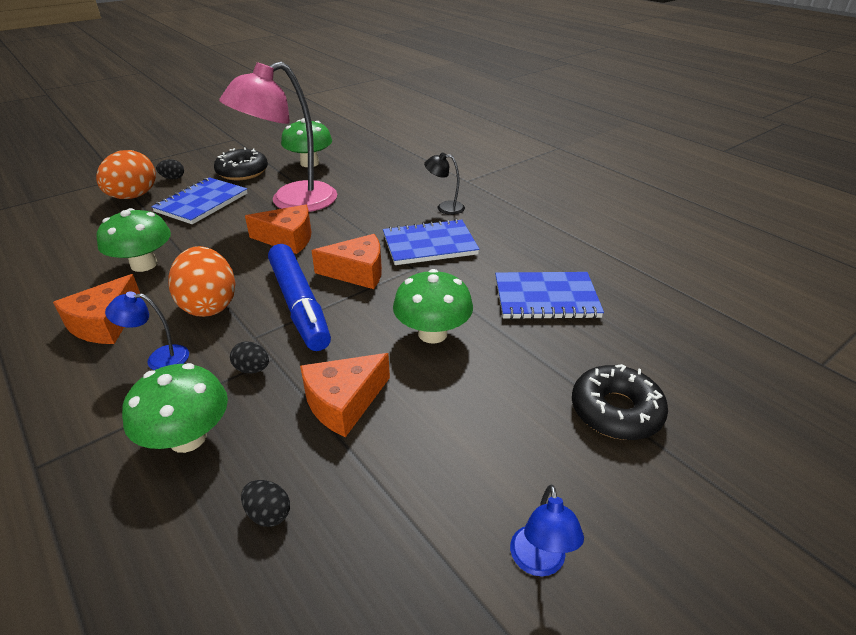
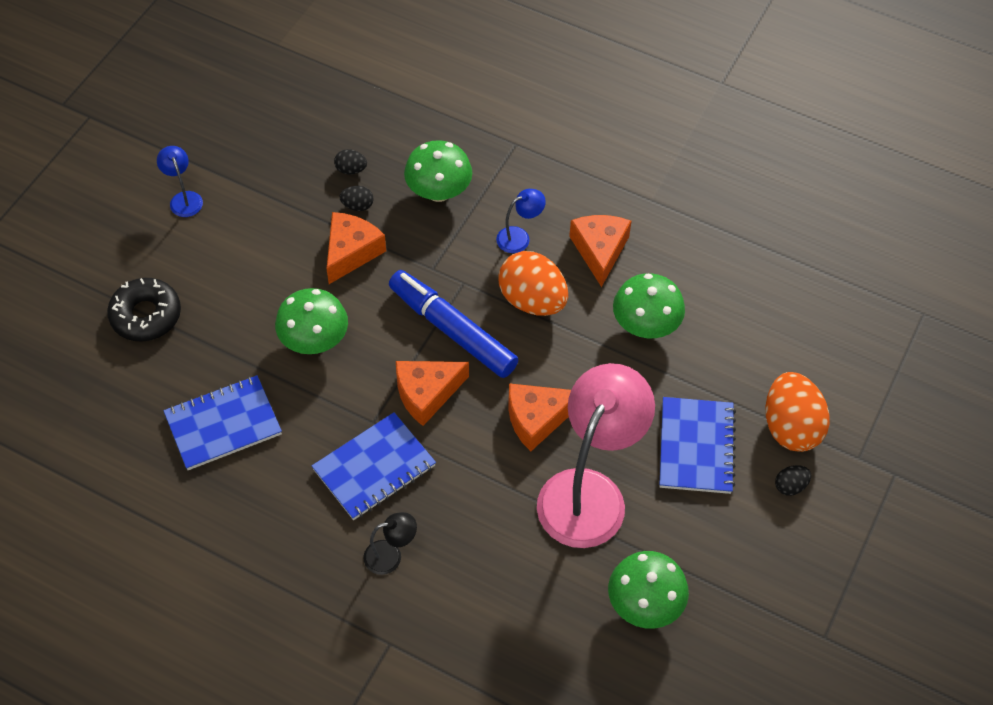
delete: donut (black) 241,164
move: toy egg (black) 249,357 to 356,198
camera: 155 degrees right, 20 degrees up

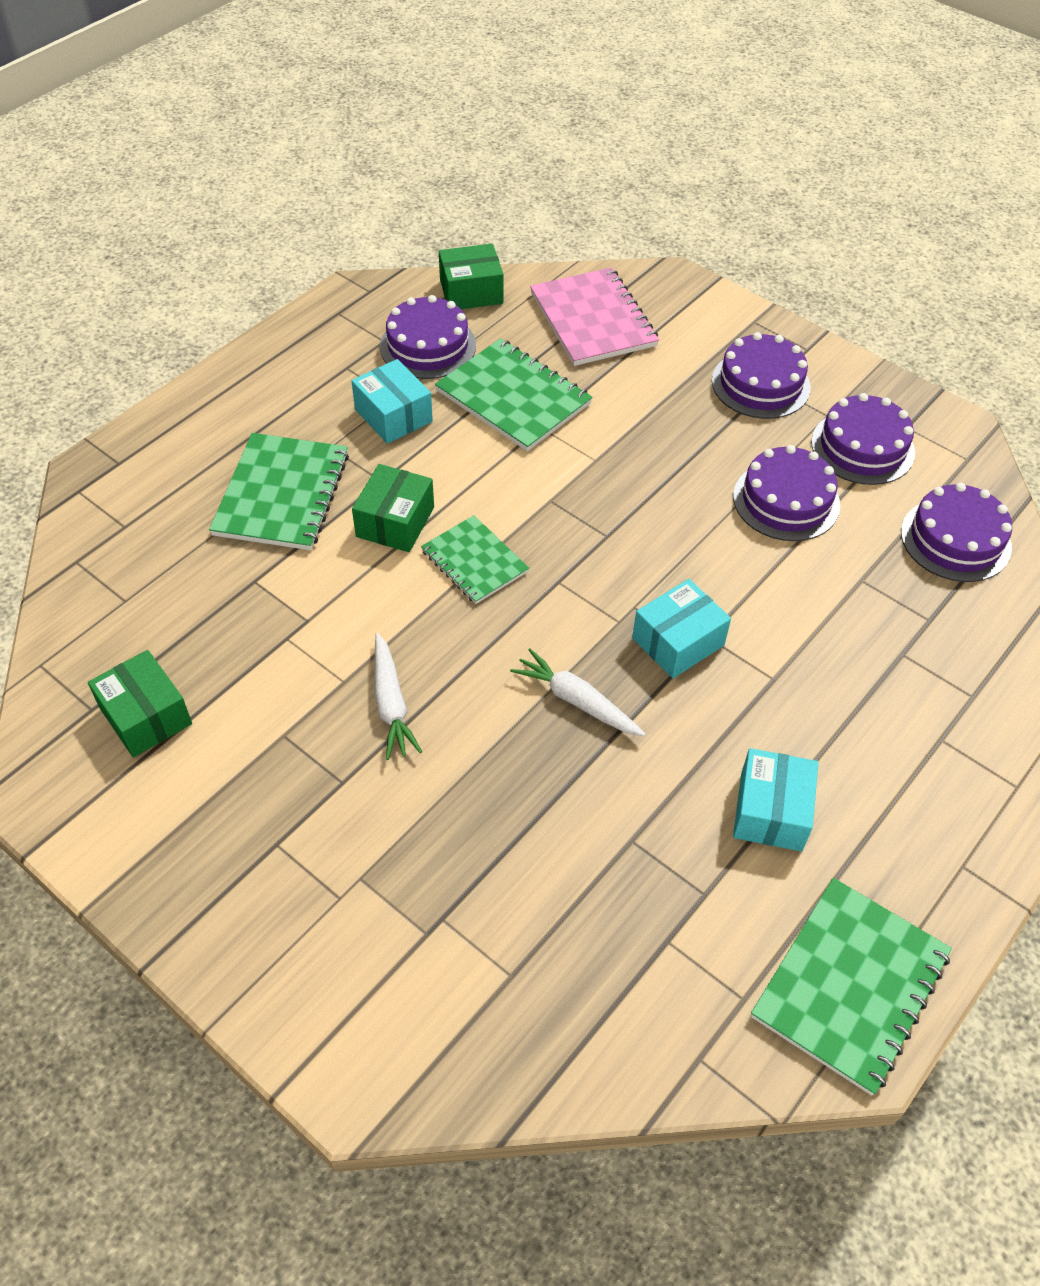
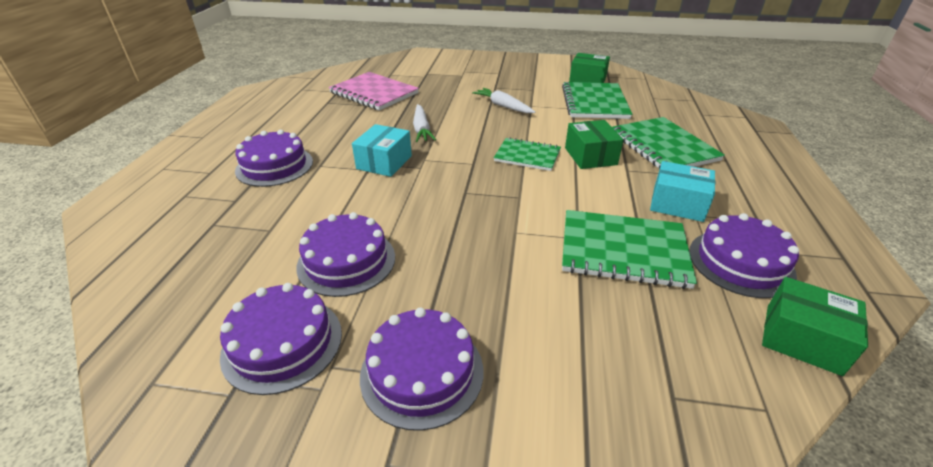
delete: box (turquoise) 775,799
move: notebook (pink) 594,316 to 374,91; notebook (green) 851,987 to 597,100; cake (violet) 956,532 to 274,158
rotate: box (green) 471,276 = 815,326 75 degrees clockwise; root vegetable (white) 578,692 = 424,123 75 degrees clockwise
camera: 150 degrees right, 15 degrees down

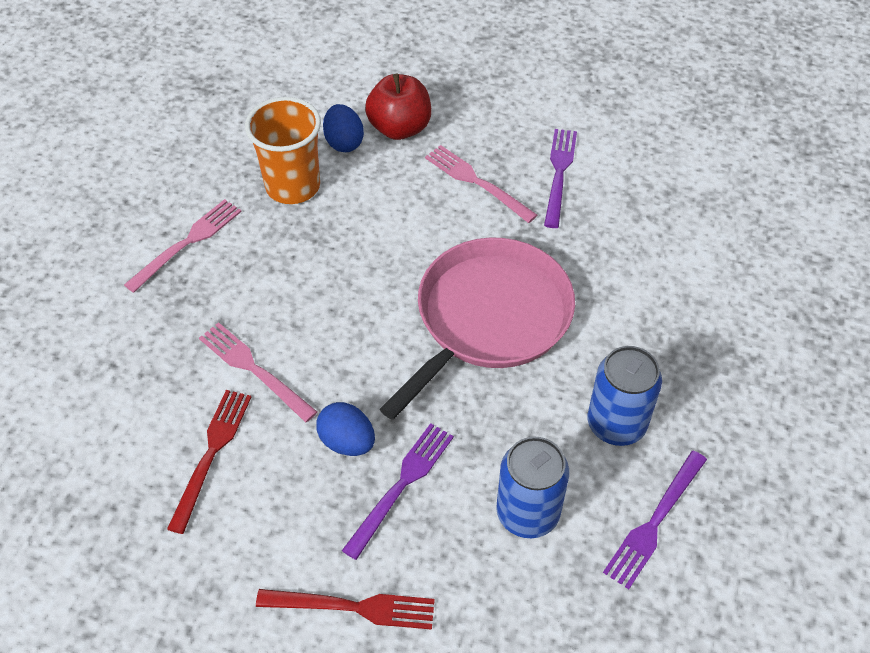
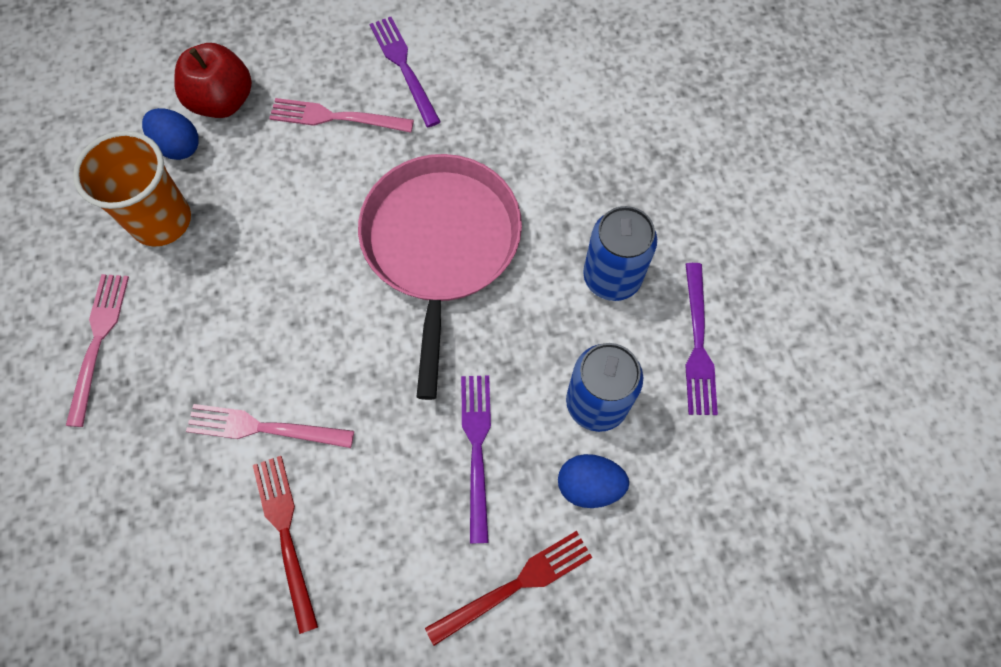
move: toy egg (cobalt) 345,429 to 593,481
camera: 35 degrees left, 15 degrees up

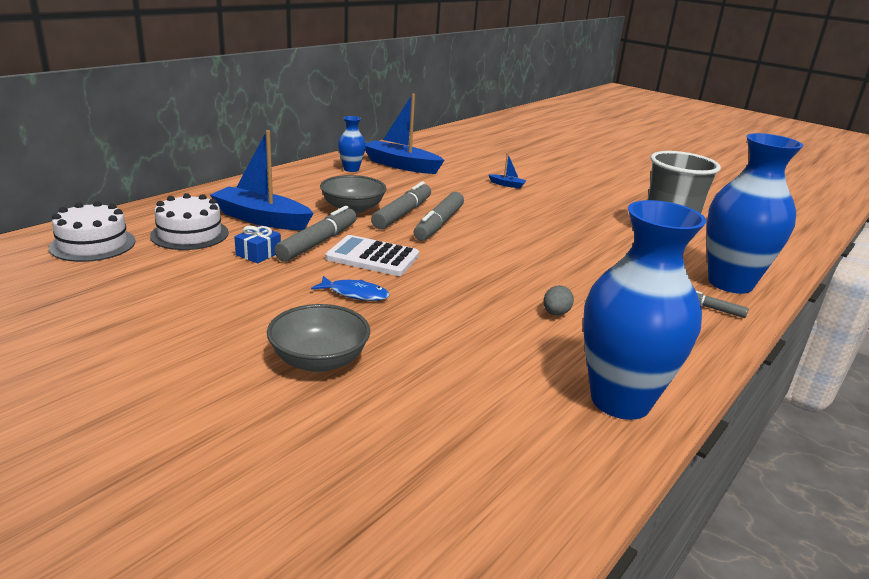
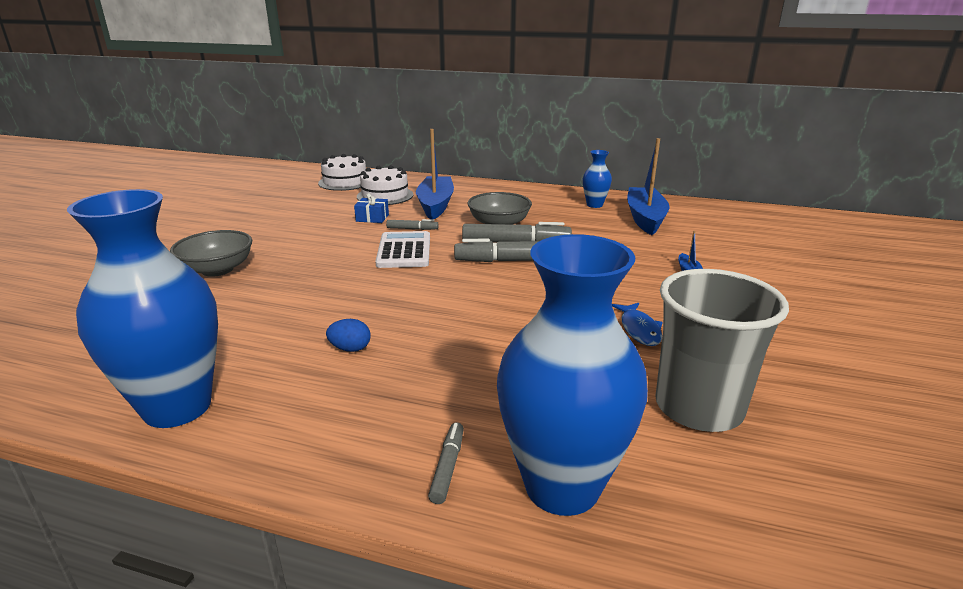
move: fish (cobalt) 350,288 to 637,324
recolor: toy egg (ash-grey) 558,300 to toy egg (cobalt) 348,335
resize: marker pen (ash-grey) 315,234 = 412,224 x0.51
camera: 70 degrees right, 0 degrees up

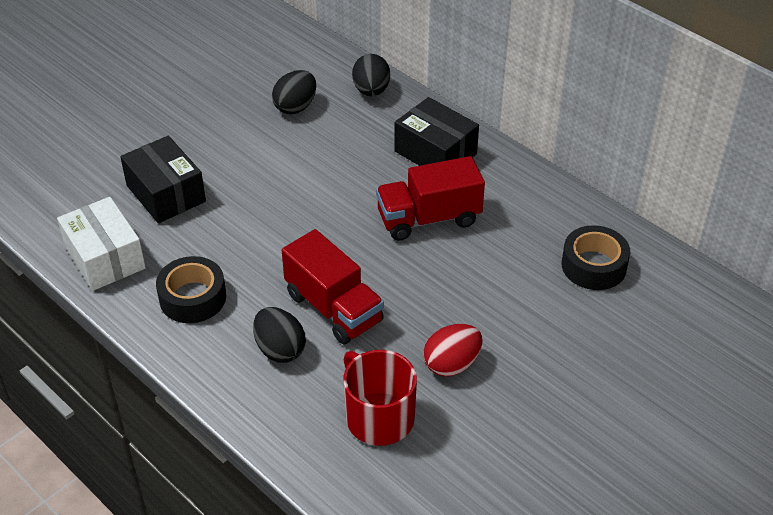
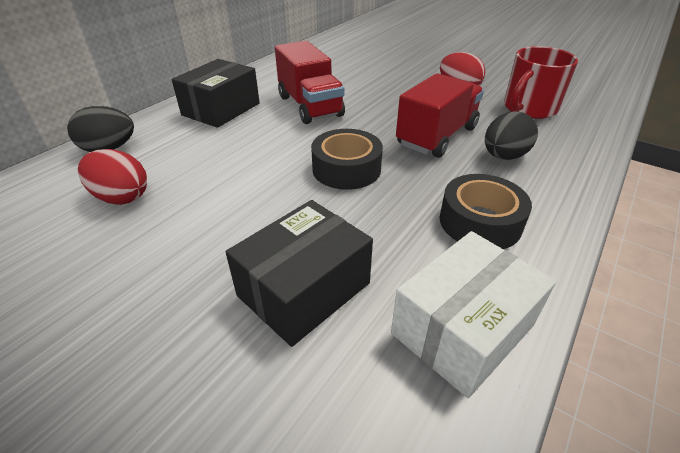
move: tape (black) 596,257 to 347,159
recolor: toy egg (black) 294,92 to toy egg (red) 112,177
camera: 100 degrees left, 5 degrees down

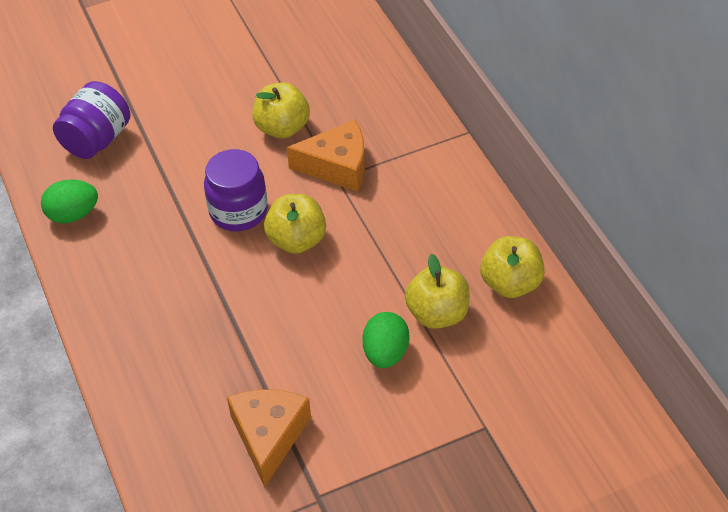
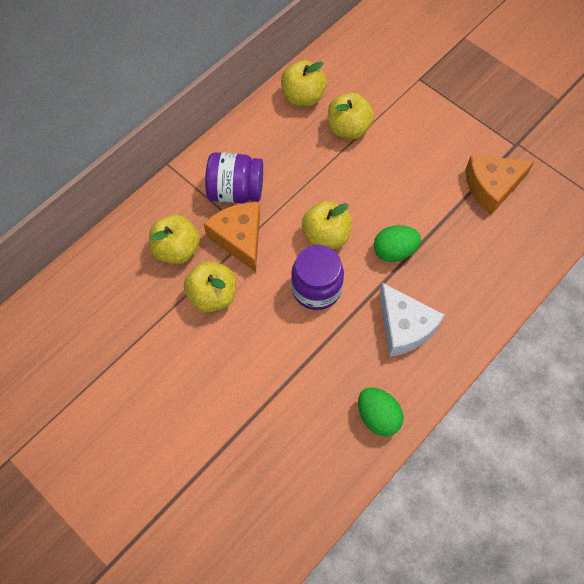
insert: toy apple (yellow) 174,239; piece of cheese (white) 412,320
move: preserve jar (violet) 91,120 to 234,177; toy egg (green) 386,340 to 397,243
camera: 115 degrees left, 15 degrees up

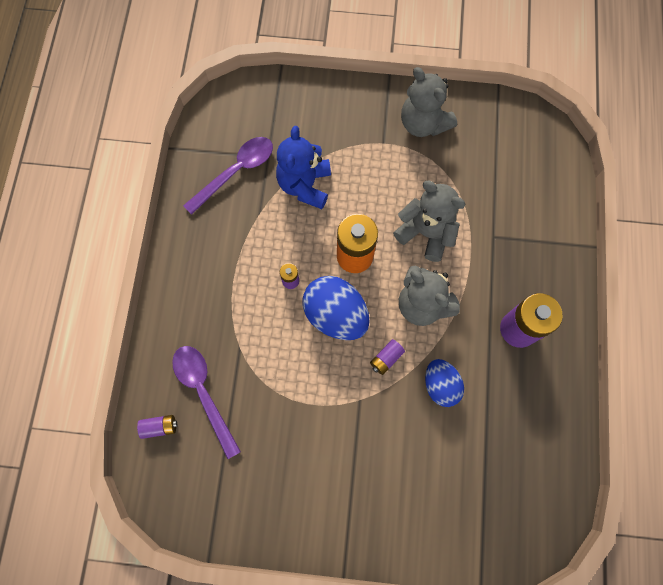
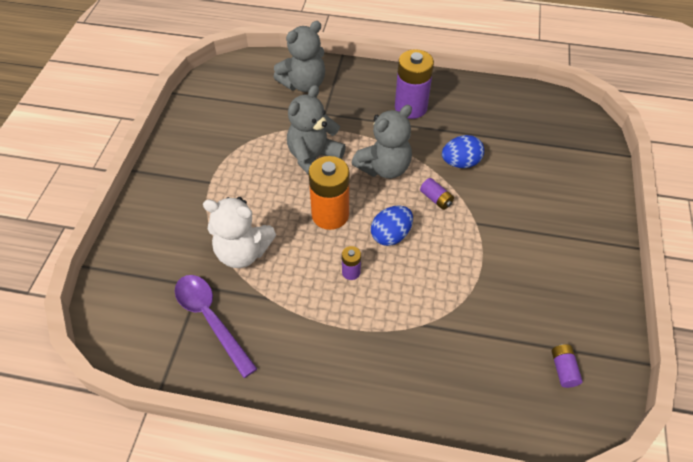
delete: tablespoon (violet) 206,402
move: battery (violet) 157,427 to 567,366; teddy (ash-grey) 429,102 to 299,56
recolor: teddy (cobalt) 303,167 to teddy (white) 239,232
resize: toy egg (cobalt) 336,308 = 392,225 x0.64
camera: 85 degrees left, 20 degrees down

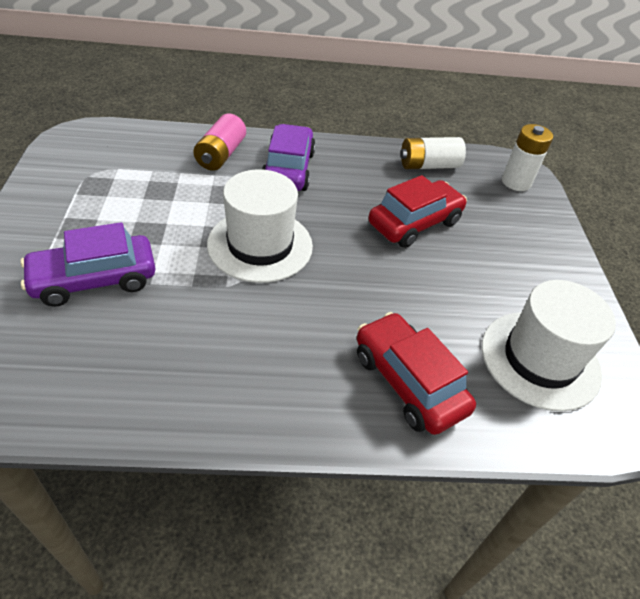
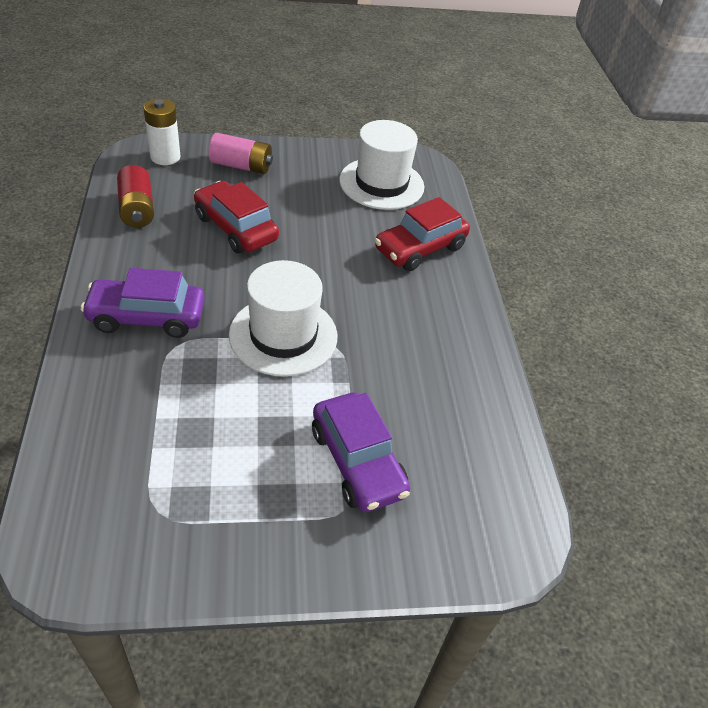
move: battery (pink) 219,142 to 241,153
recolor: battery (white) 433,153 to battery (red) 135,196
camera: 95 degrees left, 0 degrees up

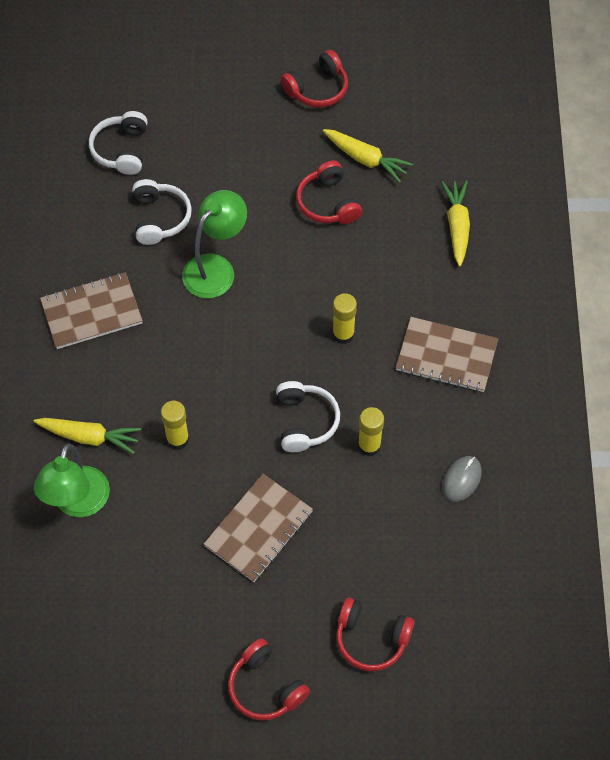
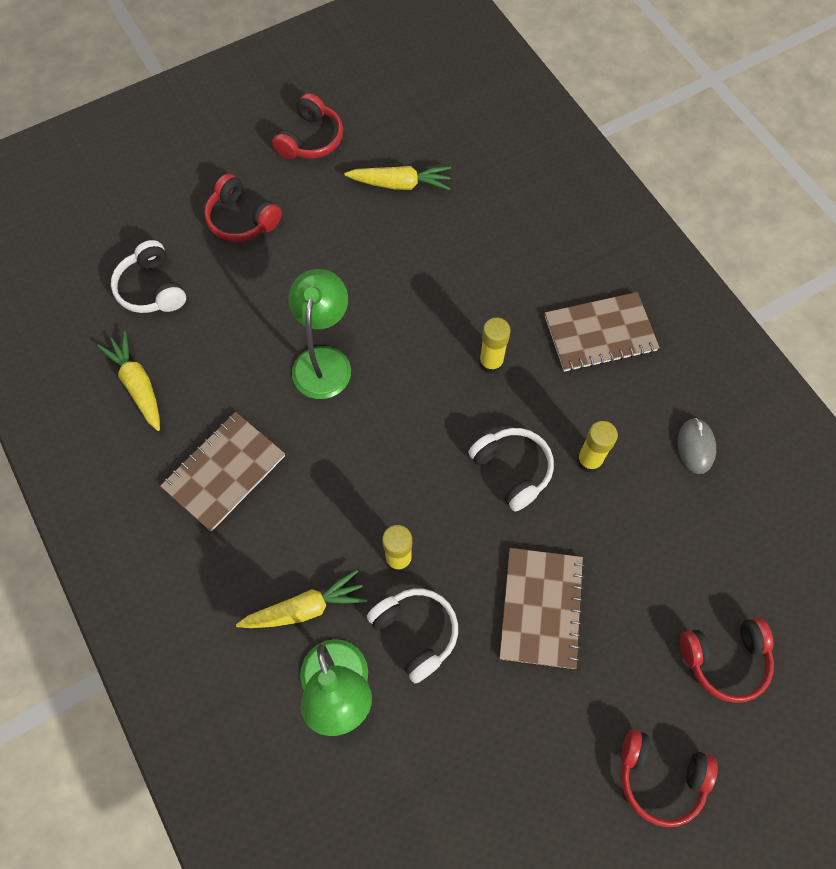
move: headset (white) 162,212 to 412,635; headset (red) 329,192 to 243,208; root vegetable (yellow) 455,223 to 128,381
camera: 30 degrees left, 5 degrees up

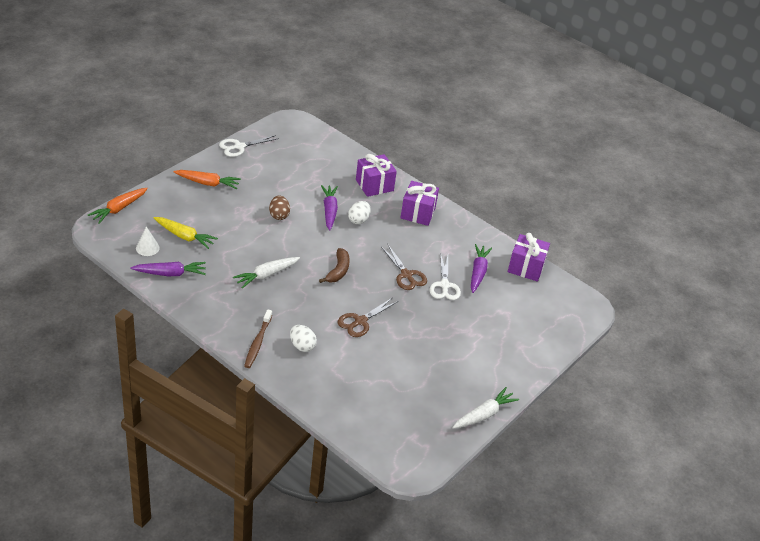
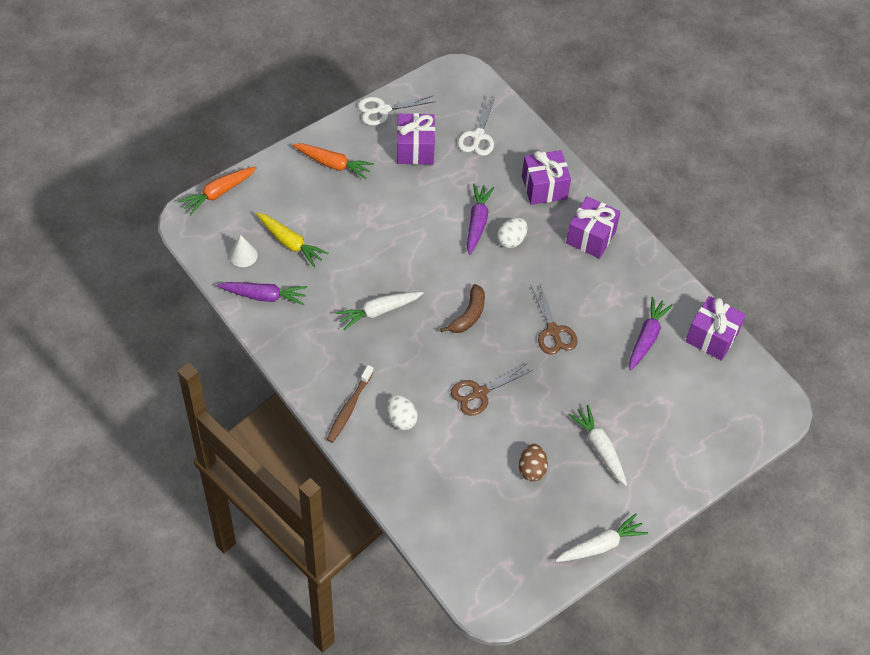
insert: gift (violet) 416,139; root vegetable (white) 597,445
move: toy egg (brown) 279,207 to 533,463; pair of scissors (white) 445,278 to 476,125
camera: 15 degrees right, 15 degrees up

